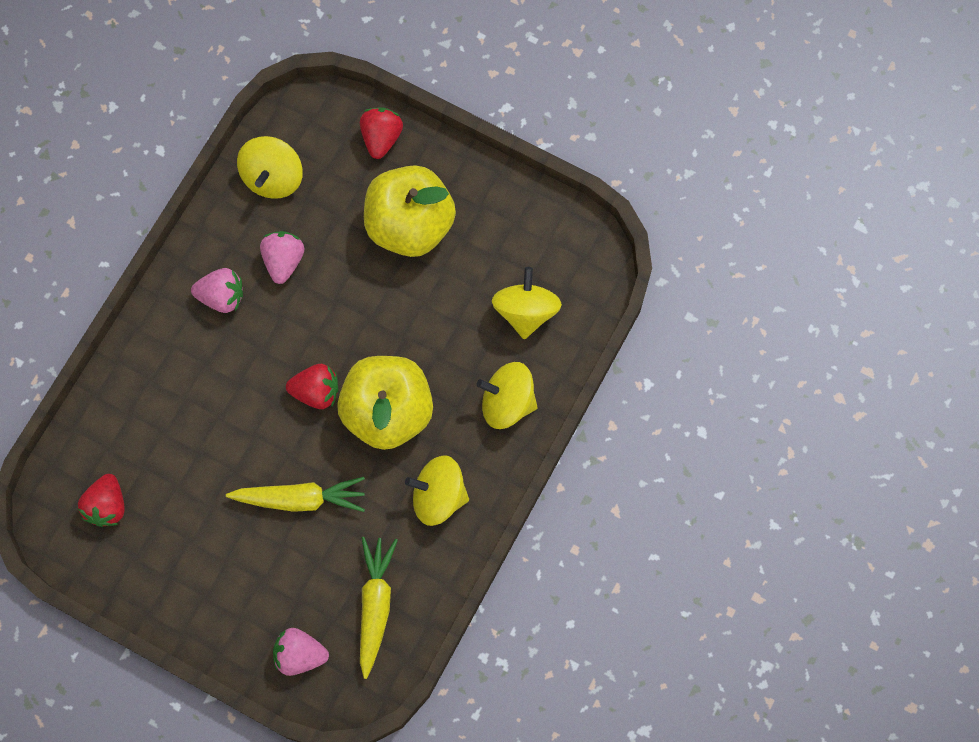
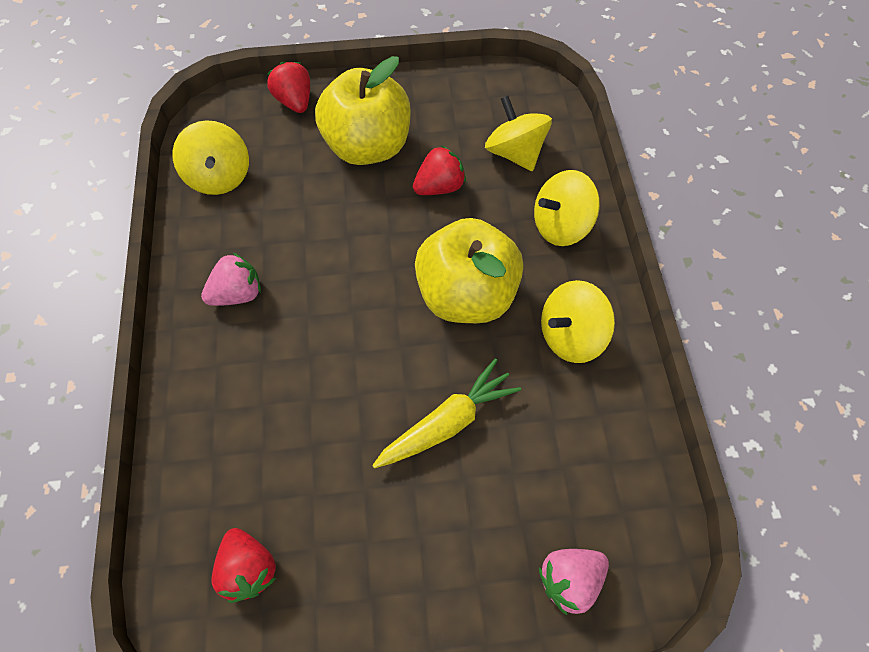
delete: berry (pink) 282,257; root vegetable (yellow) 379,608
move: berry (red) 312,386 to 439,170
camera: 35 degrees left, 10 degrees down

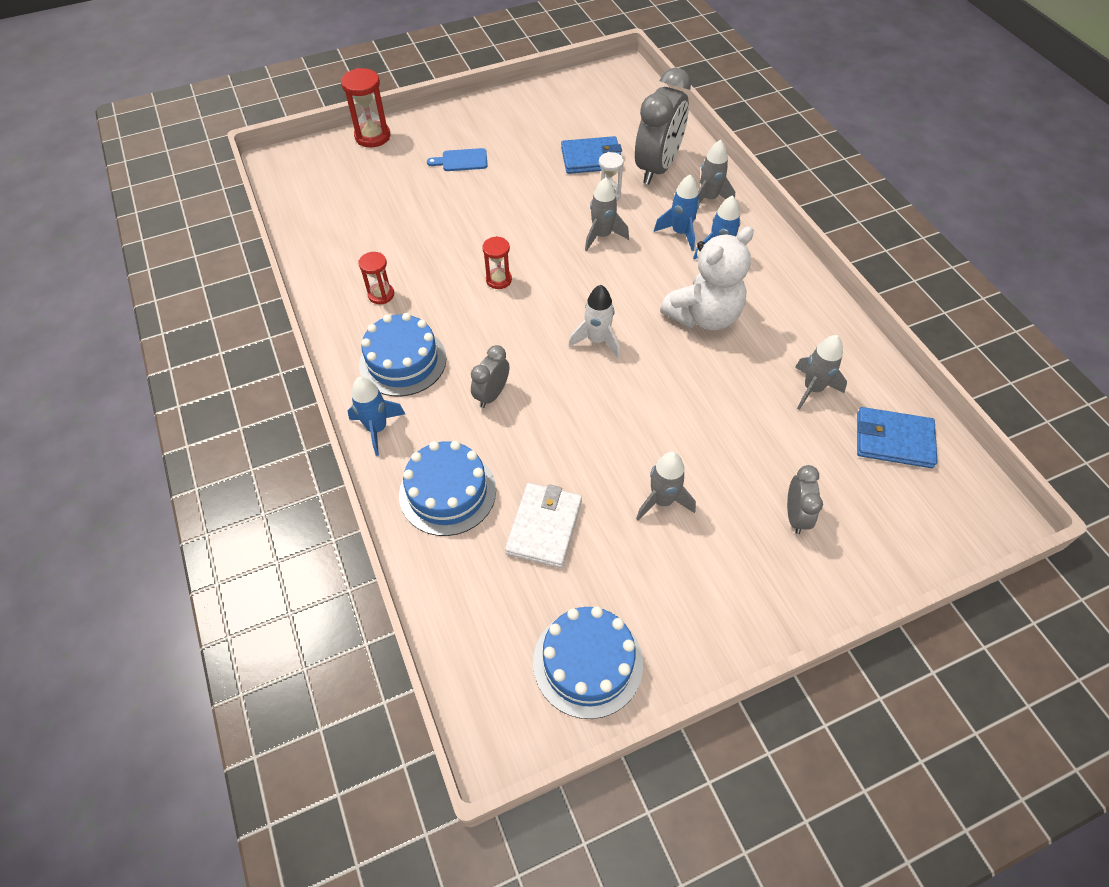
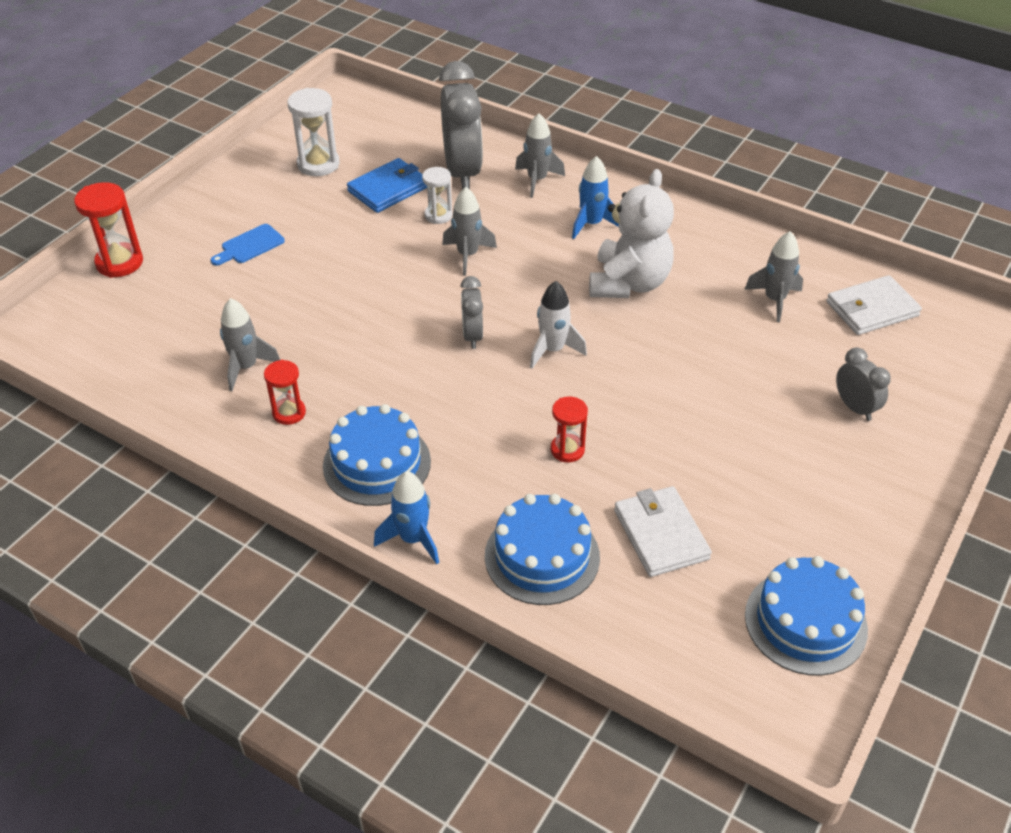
delete: spaceship (cobalt) 677,212
insert: hourglass (white) 313,132
move: bedside clock (ash-grey) 490,376 to 471,312; hourglass (red) 497,262 to 569,429; spaceship (ash-grey) 666,486 to 250,344
recolor: wallet (cobalt) 897,437 to wallet (white) 874,305
camera: 35 degrees left, 10 degrees down

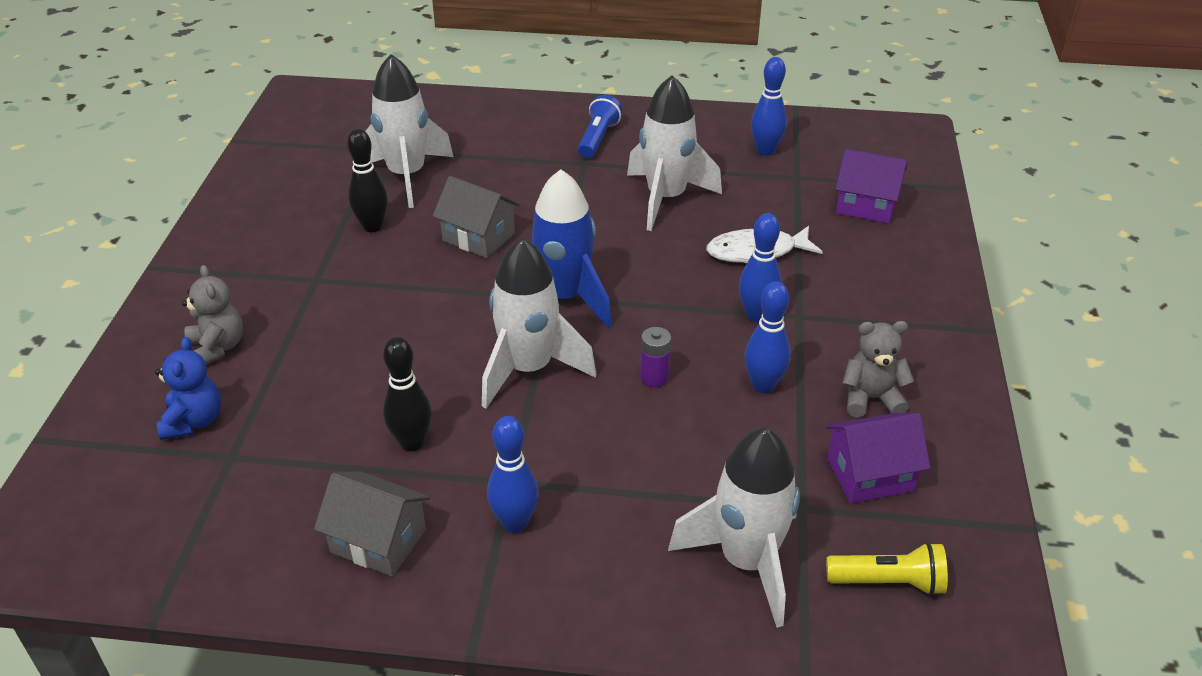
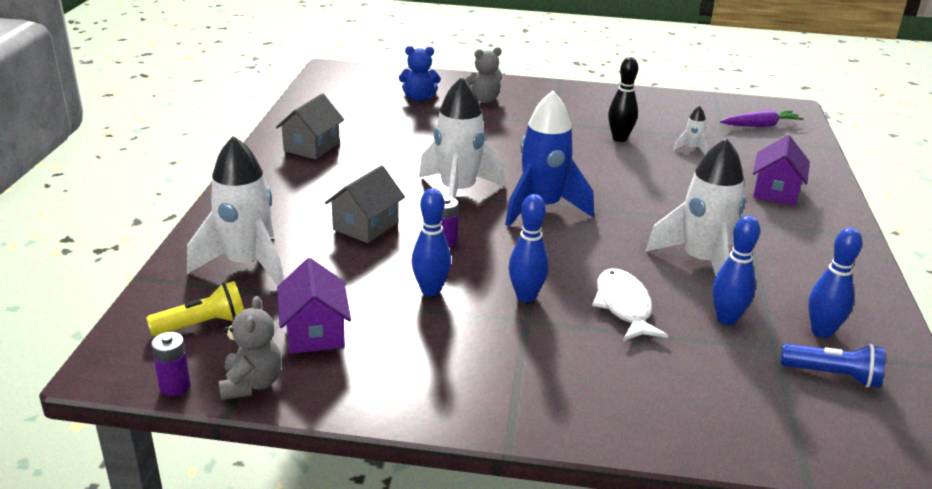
delete: skittle (black) 407,394
insert: battery (violet) 171,364; root vegetable (violet) 762,118
move: house (ash-grey) 476,217 to 365,204; skittle (cobalt) 513,474 to 736,270; torch (cobalt) 600,126 to 833,366; house (violet) 871,186 to 781,170; teddy (ash-grey) 878,369 to 250,348
rotate: torch (yellow) 887,569 = 195,308 120 degrees counterclockwise
resize: spaceship (white) 409,131 = 691,130 x0.43
camera: 90 degrees right, 10 degrees down

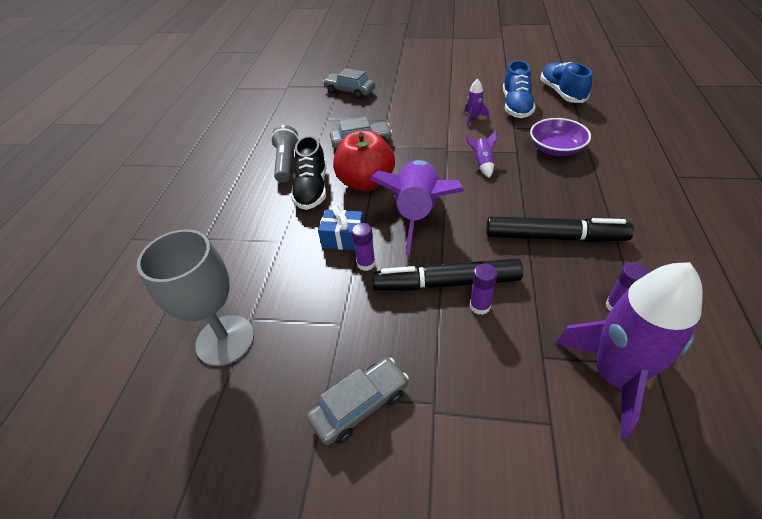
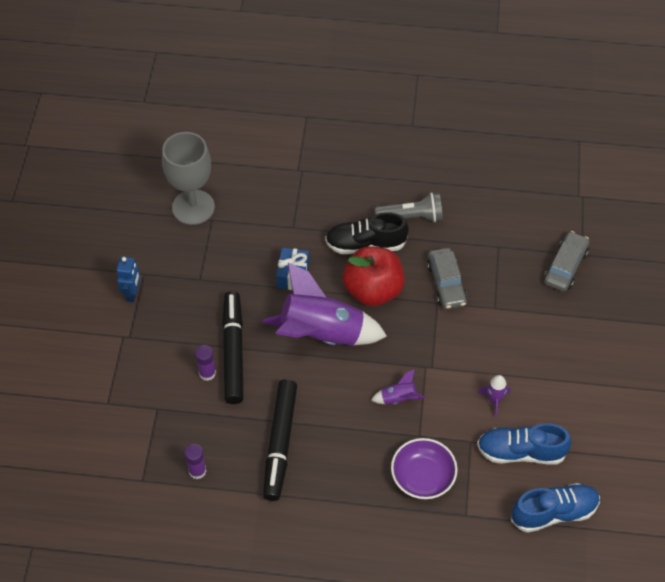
delete: stick of glue (violet) 363,247; spaceship (violet) 629,350
replace: automobile (ash-grey) 358,401 to robot figure (cobalt) 128,279
camera: 85 degrees right, 10 degrees up

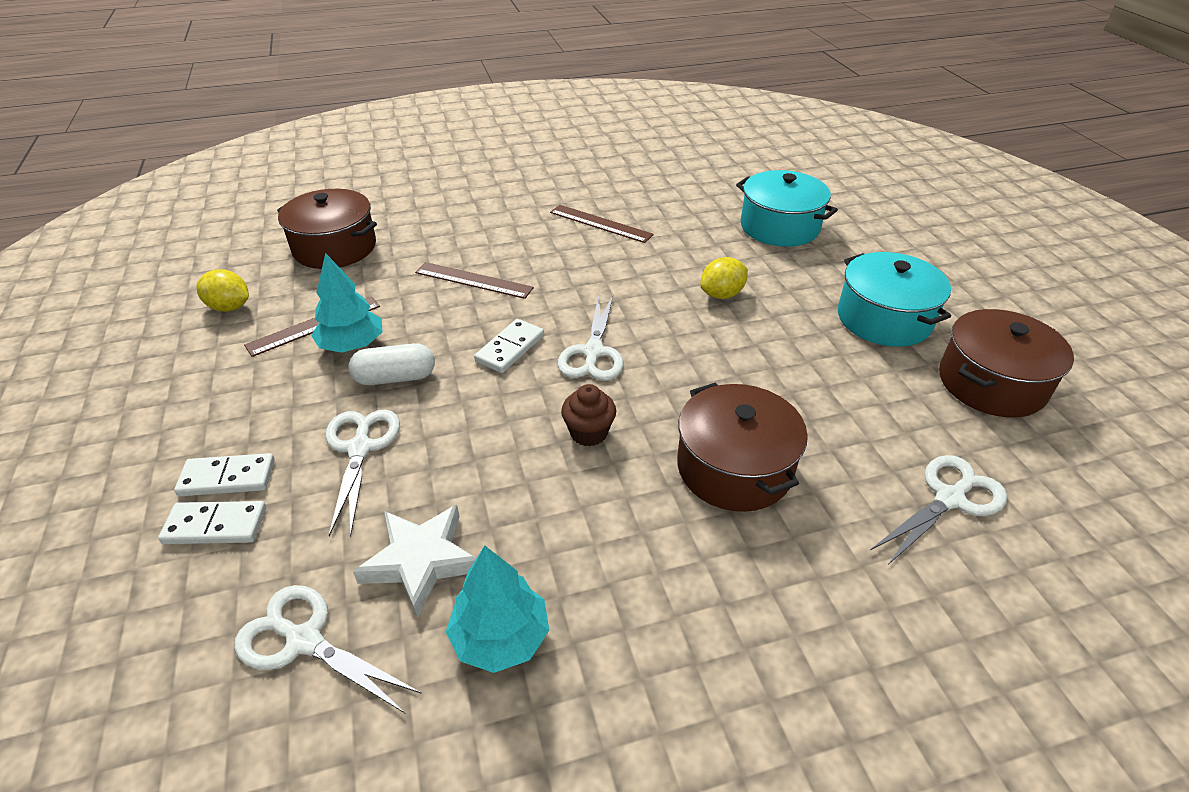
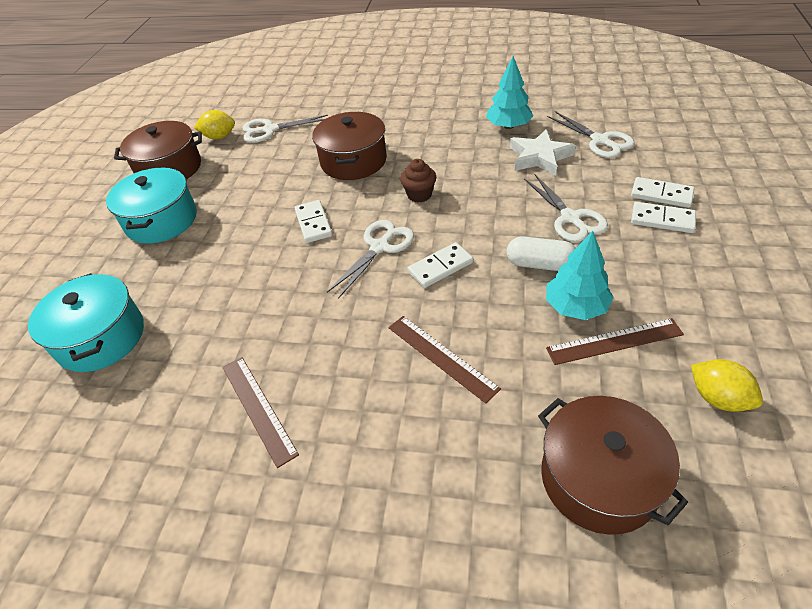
insert: domino tile (white) 313,221
move: citrus fruit (yellow) 724,278 to 214,125
rotate: pair of scissors (white) 363,473 = 566,208 45 degrees counterclockwise
camera: 150 degrees left, 5 degrees up

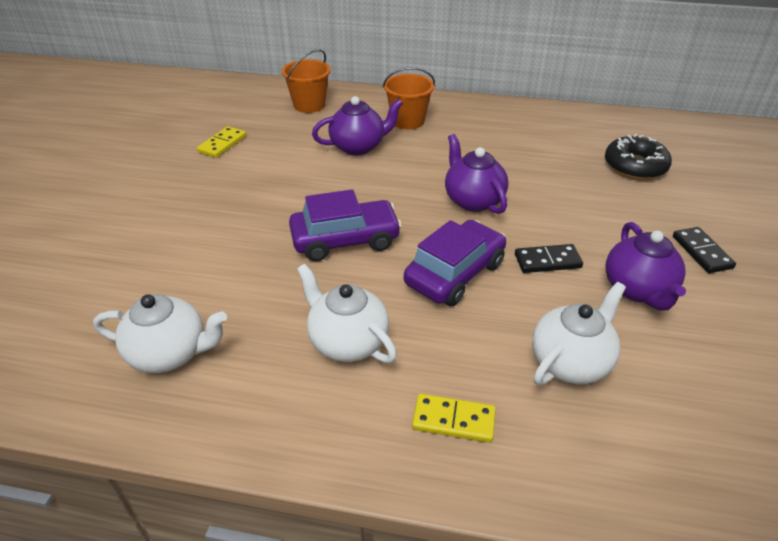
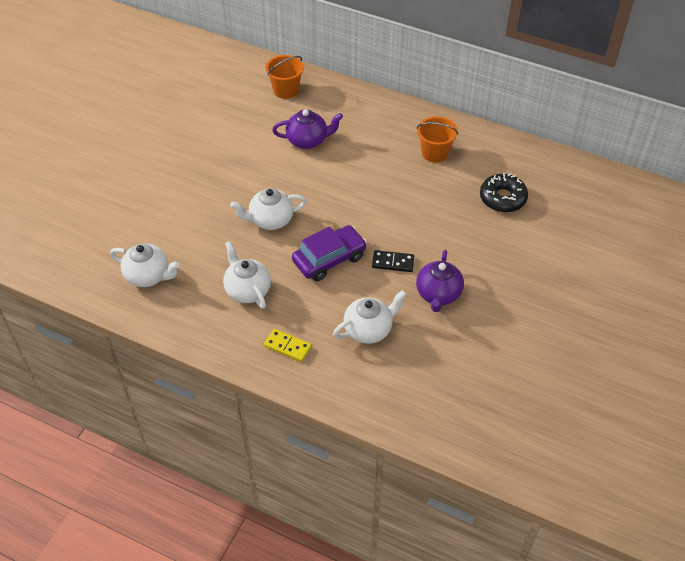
delete: domino tile (yellow) 221,142; teapot (violet) 476,174; domino tile (black) 704,250
move: pail (orange-coloured) 409,98 to 437,139
replace: automobile (violet) 345,225 to teapot (white) 268,209
camera: 15 degrees right, 10 degrees up

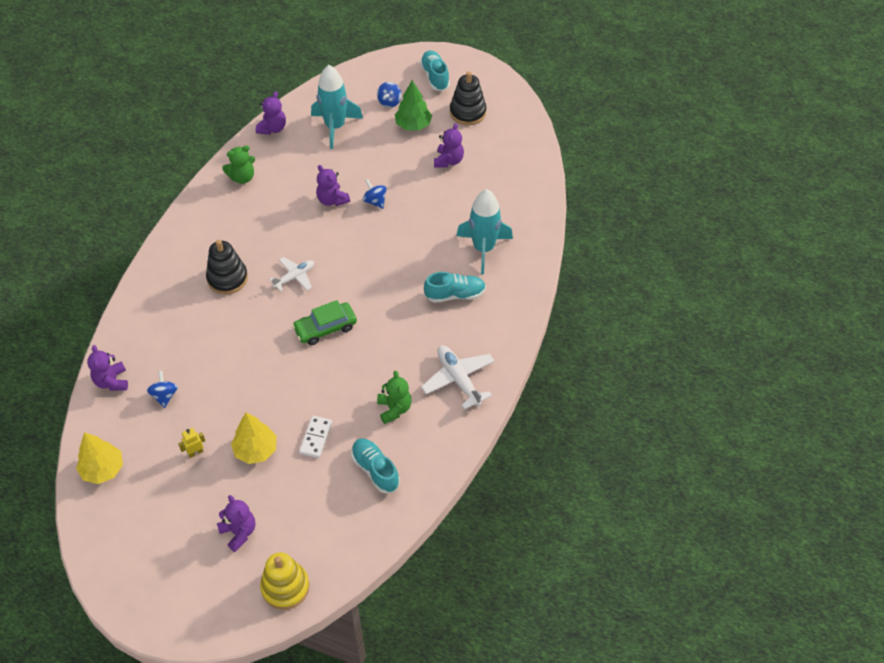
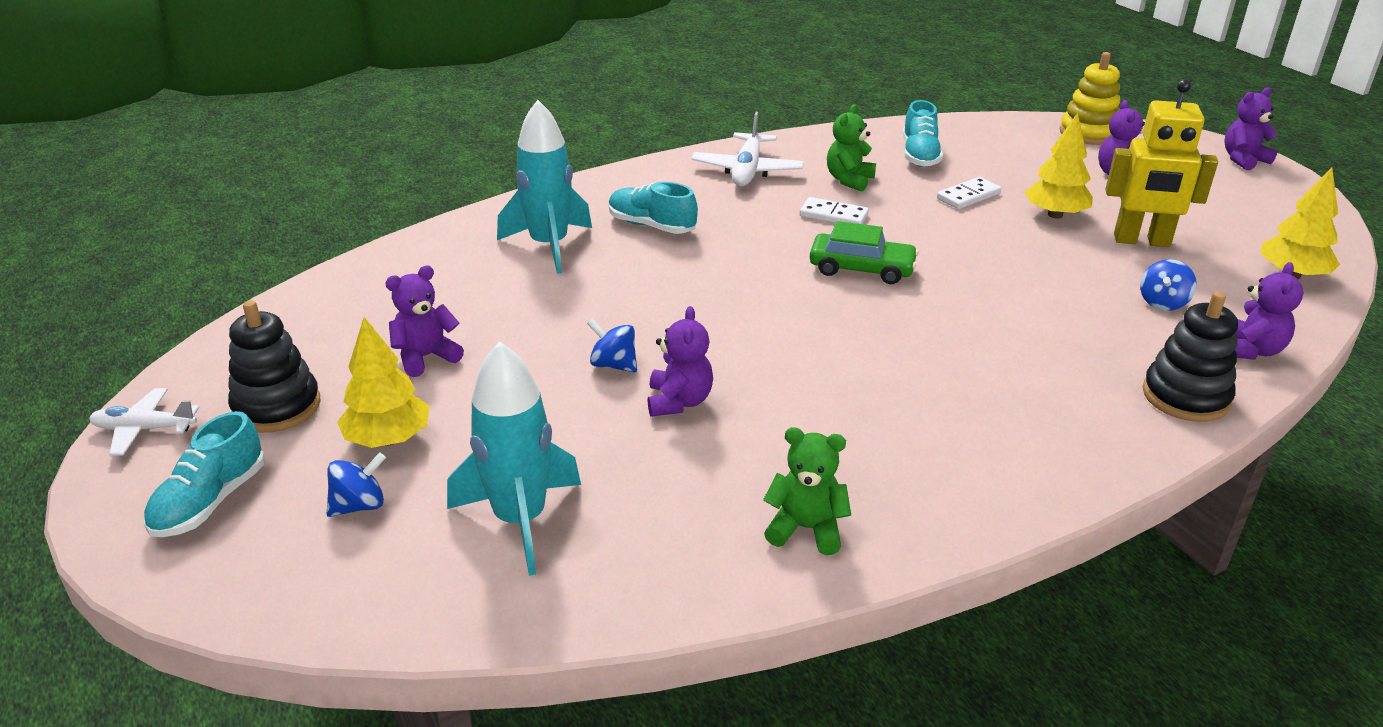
insert: domino tile (white) 834,210
move: ring stacker (black) 227,267 to 1190,357; teddy (violet) 271,113 to 1251,128; aeroplane (white) 291,274 to 144,422
recolor: fir tree (green) 413,105 to fir tree (yellow) 383,382
rotate: spinning top (cobalt) 375,194 = 612,345 120 degrees clockwise
resize: robot figure (yellow) 191,443 = 1161,163 x2.39
camera: 140 degrees left, 20 degrees down

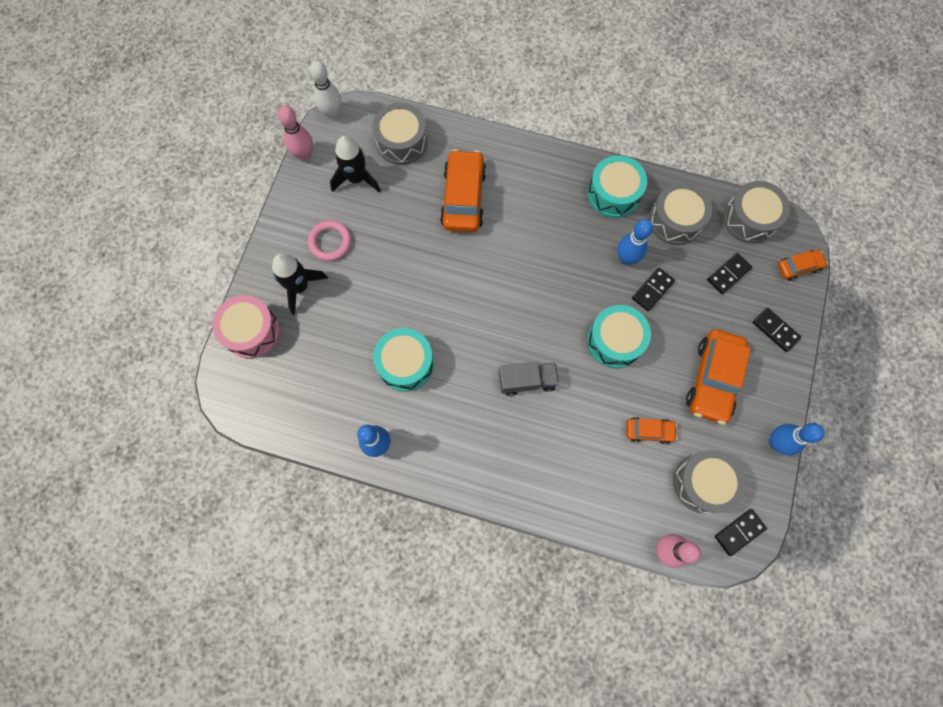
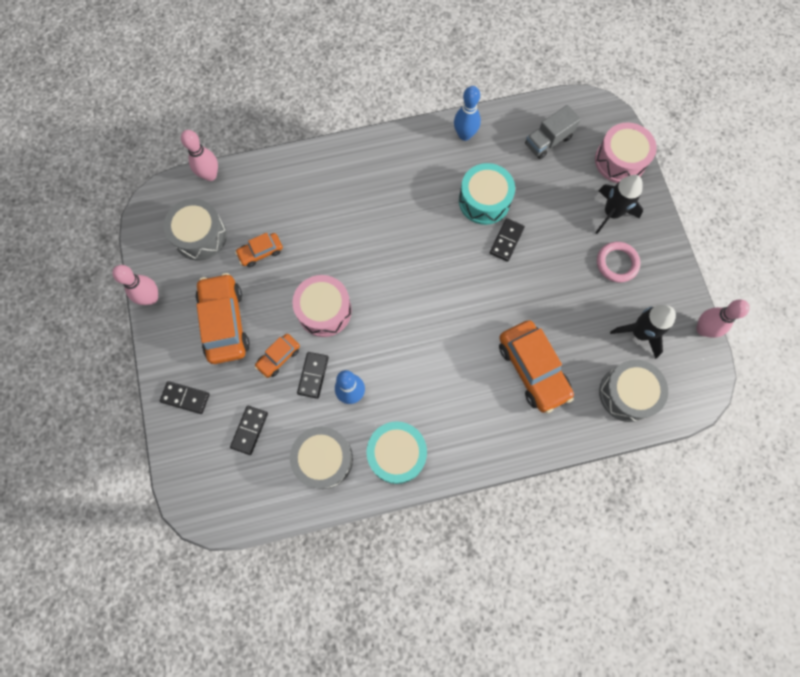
delete: skittle (white) 326,90; toy drum (ash-grey) 756,212
move: lorry (ash-grey) 529,379 to 553,132; domino tile (black) 741,532 to 507,240; automobile (orange-coloured) 803,265 to 277,356
recolor: toy drum (turquoise) 619,336 to toy drum (pink) 322,306; skittle (cobalt) 796,439 to skittle (pink) 135,285
camera: 150 degrees right, 0 degrees up

